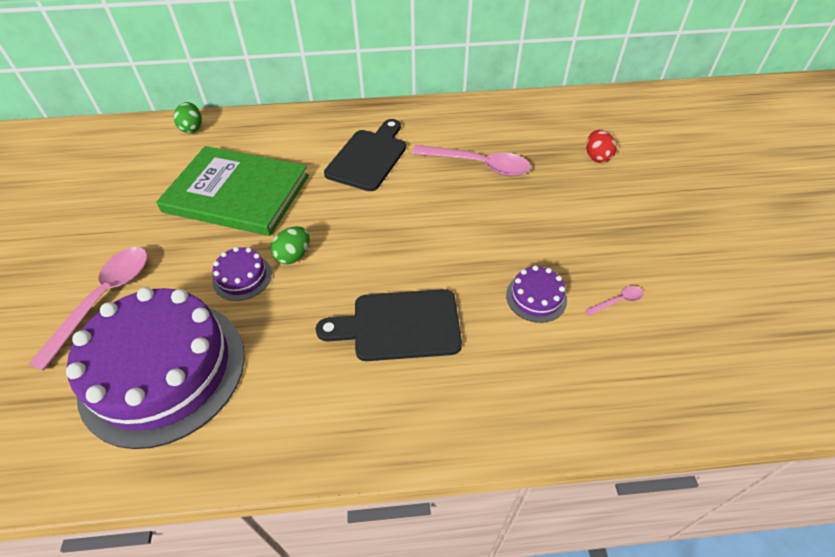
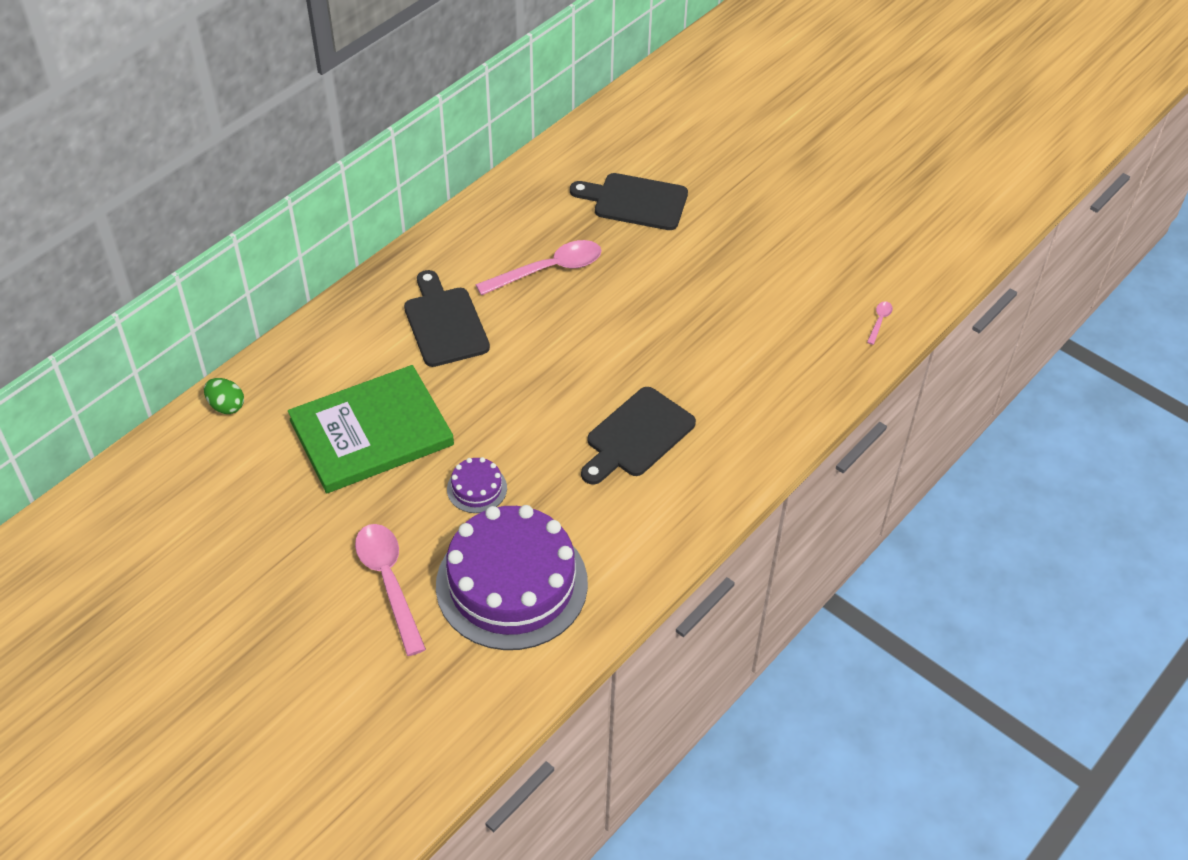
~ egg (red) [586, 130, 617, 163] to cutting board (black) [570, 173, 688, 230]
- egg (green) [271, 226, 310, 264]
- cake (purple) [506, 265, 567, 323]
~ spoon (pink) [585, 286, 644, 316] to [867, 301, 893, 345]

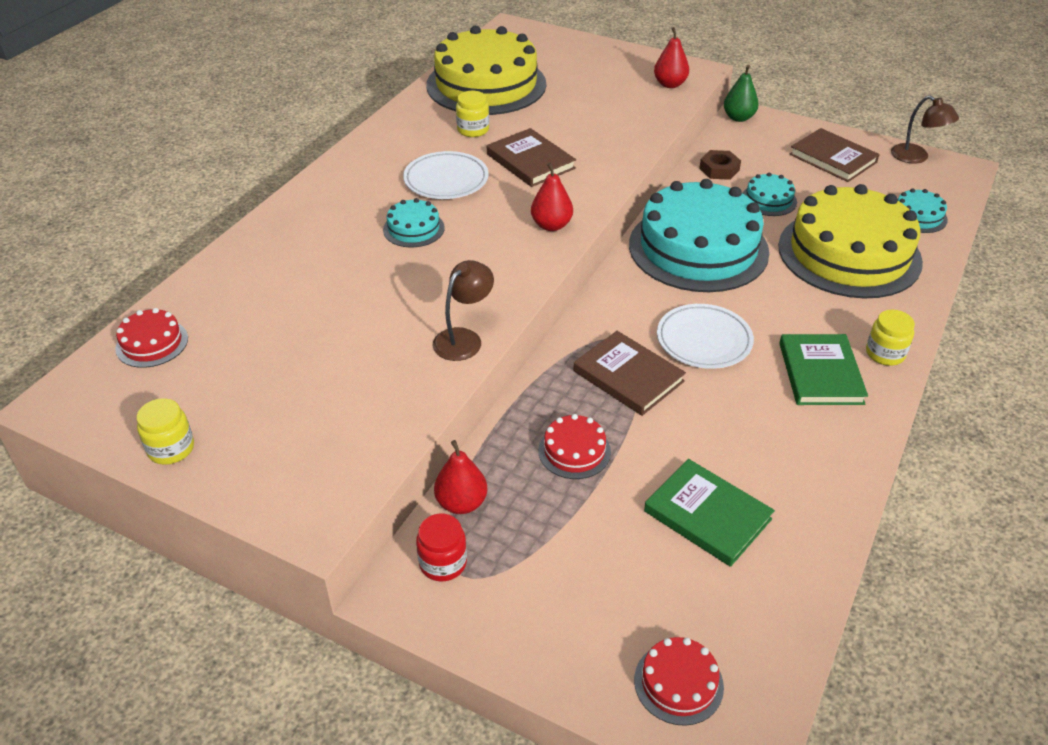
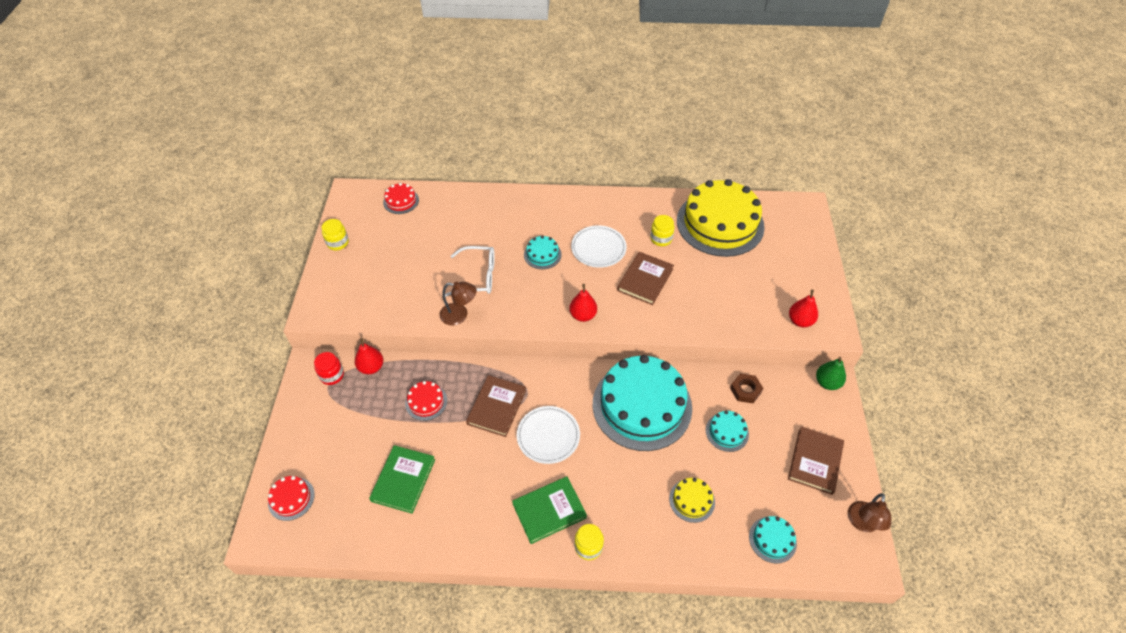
~ cake (yellow) [778, 184, 923, 299] = [669, 478, 715, 523] x0.42
+ glasses (white) [445, 246, 495, 297]

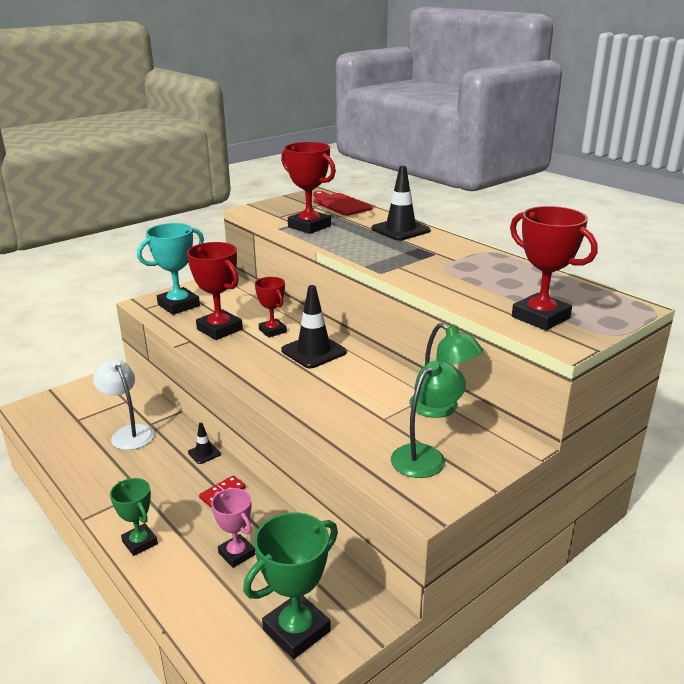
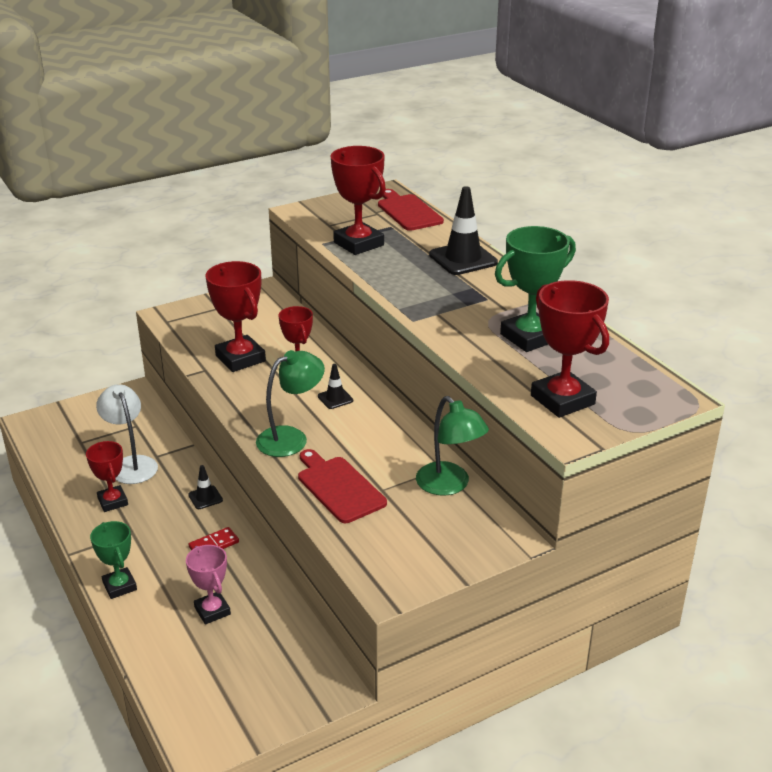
- trophy (turquoise) [137, 223, 204, 315]
~ traffic cone (black) [281, 285, 347, 368] = [318, 364, 353, 409] x0.50
~ lamp (green) [391, 361, 466, 478] to [256, 350, 325, 457]
~ trophy (green) [243, 512, 338, 659] to [495, 226, 576, 352]
+ trophy (red) [86, 441, 128, 512]
+ cutting board (red) [298, 449, 387, 523]

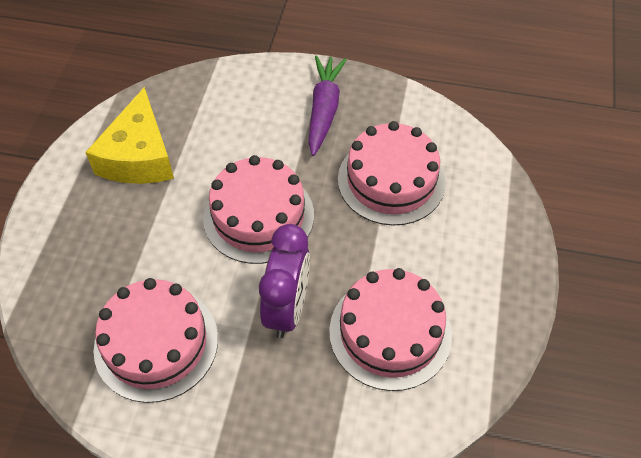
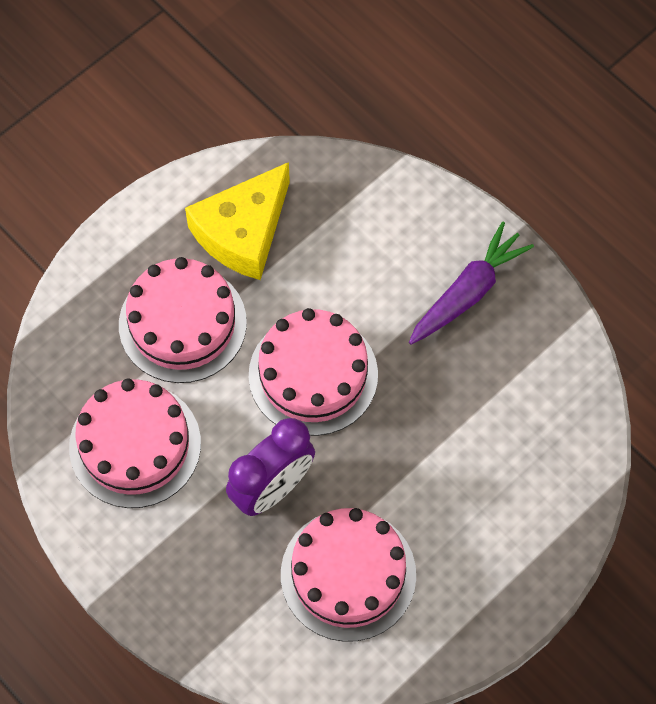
~ cake (pink) [338, 121, 446, 226] to [119, 257, 247, 383]

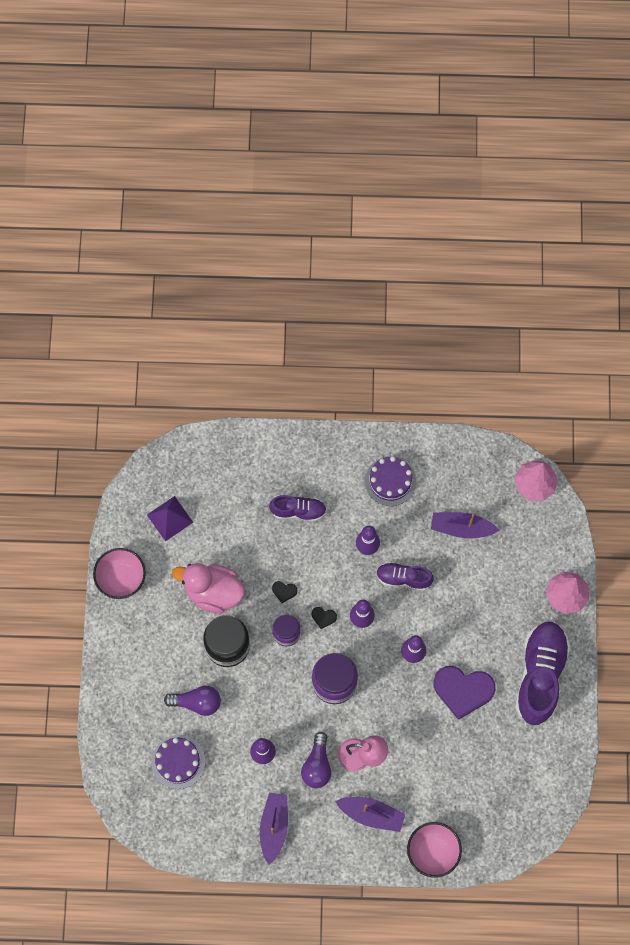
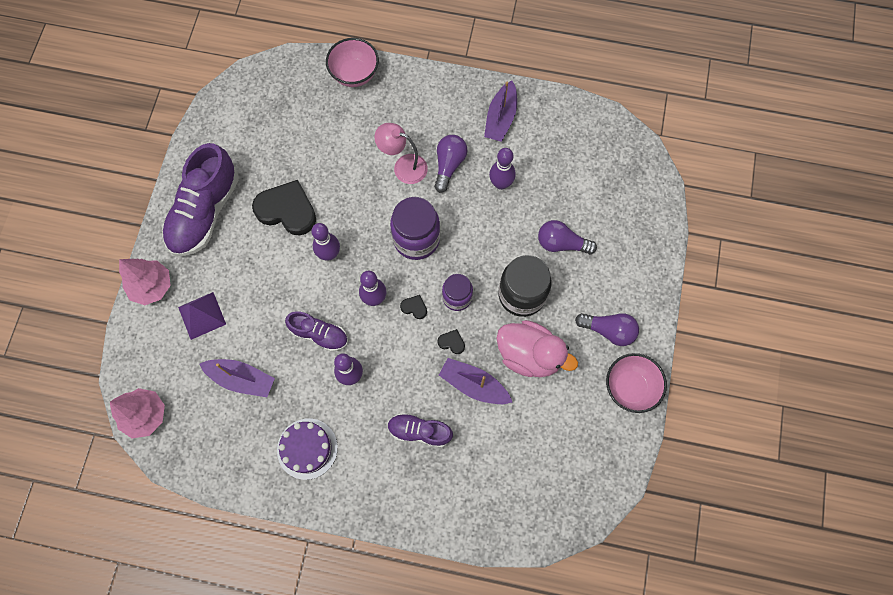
~ pyramid (purple) [147, 496, 193, 541] to [178, 292, 226, 340]
~ heart (purple) [433, 666, 496, 720] to heart (black) [252, 180, 316, 236]
- cake (purple) [151, 735, 205, 789]
~ boat (purple) [335, 797, 406, 832] to [439, 358, 512, 404]
+ light bulb (purple) [575, 313, 639, 346]

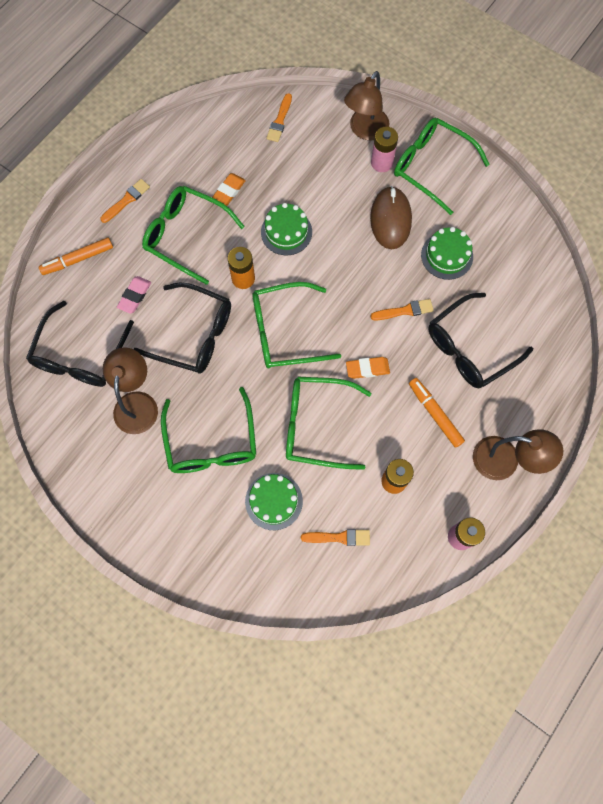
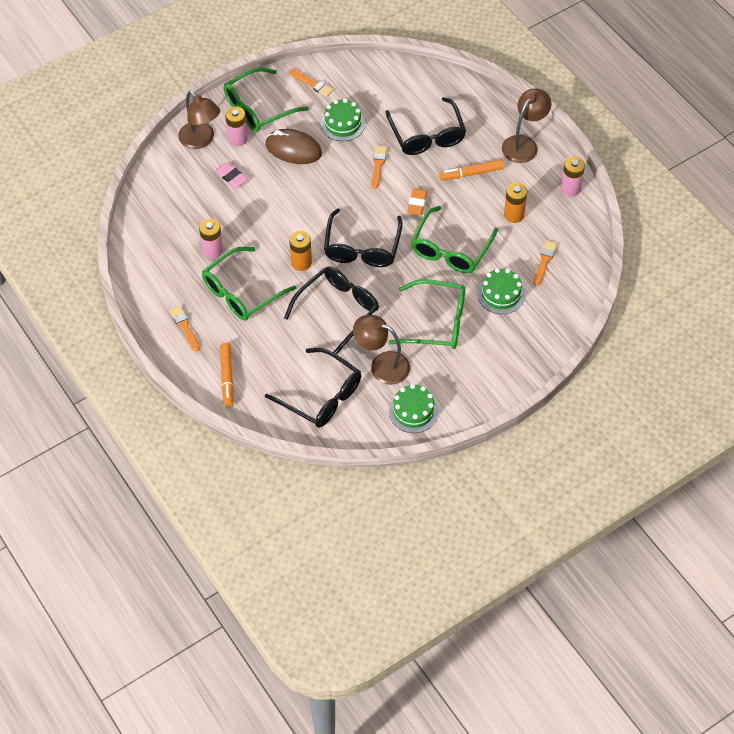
~ brush (orange) [266, 93, 292, 142] to [289, 69, 333, 97]
~ eraser (orange) [212, 173, 246, 206] to battery (pink) [199, 219, 223, 259]
~ cake (green) [261, 203, 312, 255] to [389, 384, 439, 433]
~ eraser (pink) [117, 276, 151, 314] to [215, 162, 248, 188]
~ glasses (green) [252, 282, 341, 368] to glasses (black) [324, 208, 403, 267]

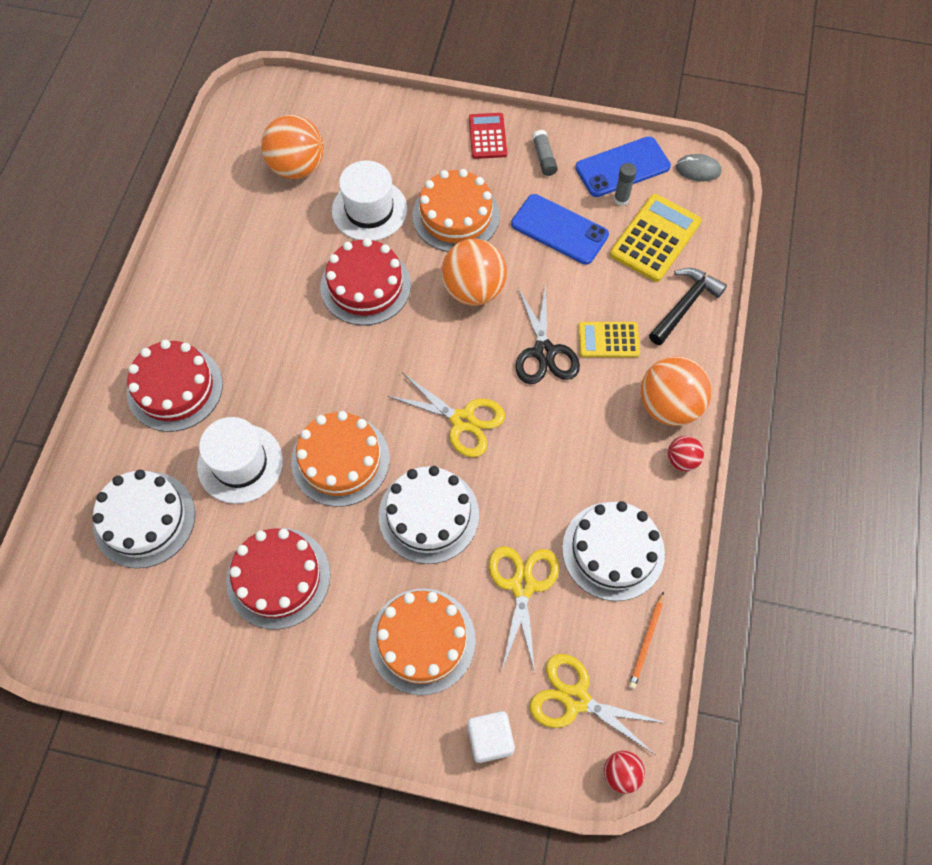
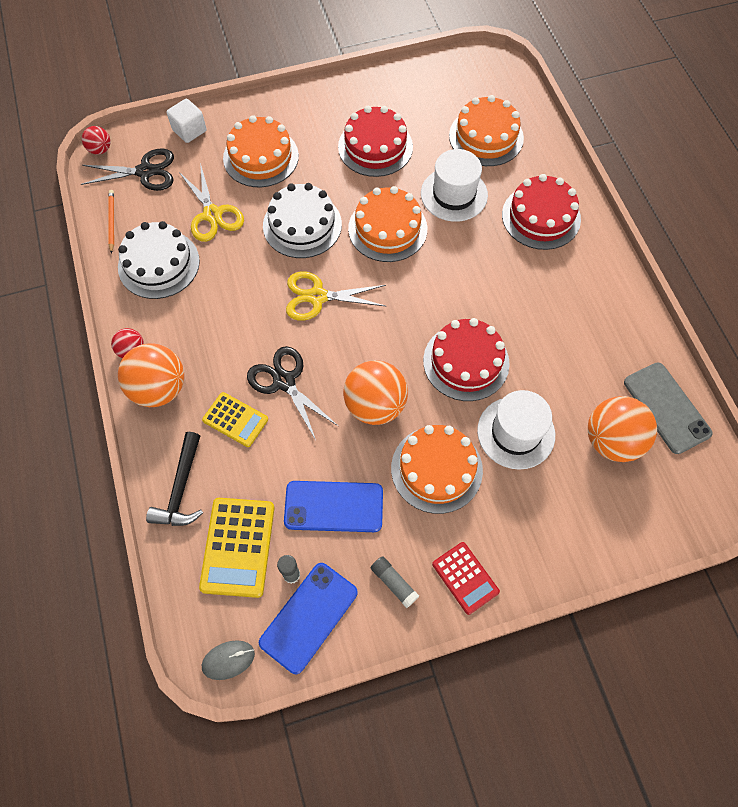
~ calculator (yellow) [578, 322, 640, 357] = [202, 392, 268, 447] 60 degrees clockwise
~ cake (white) [92, 470, 195, 568] to cake (orange) [449, 95, 524, 166]
~ scissors (yellow) [529, 654, 666, 754] to scissors (black) [81, 148, 174, 191]
+ phone (grey) [624, 362, 712, 454]

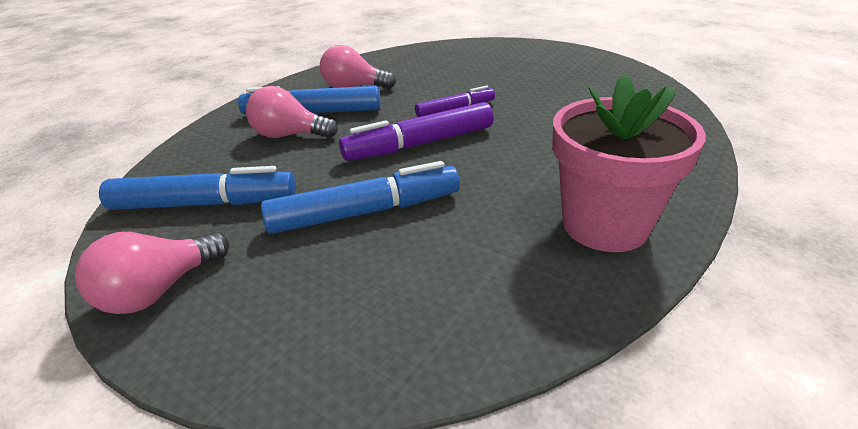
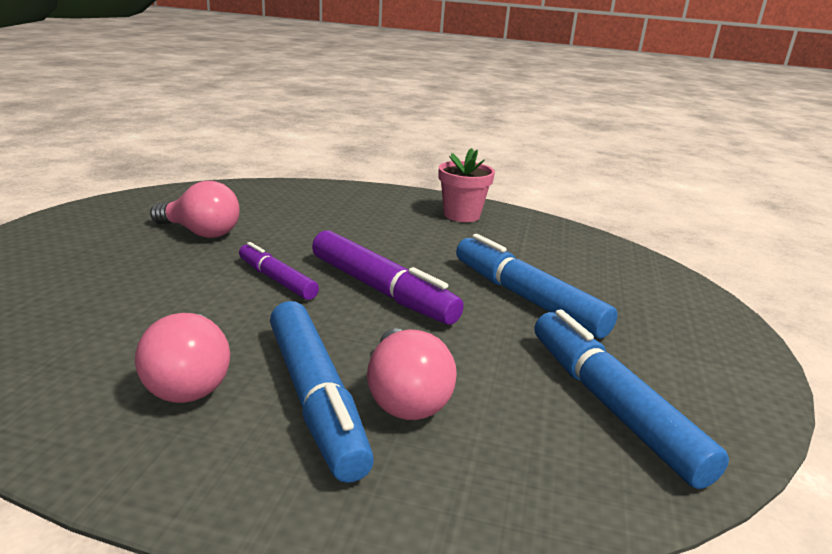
~ flower pot (pink) [552, 74, 706, 252] = [439, 148, 495, 222] x0.62
~ light bulb (pink) [75, 232, 229, 314] to [150, 181, 240, 238]

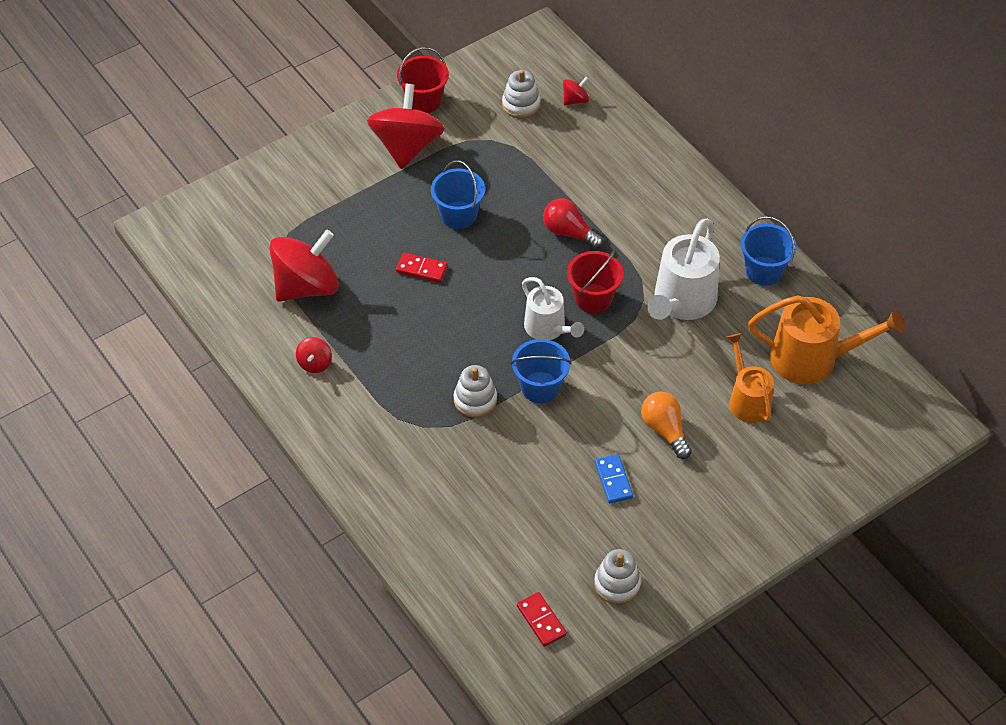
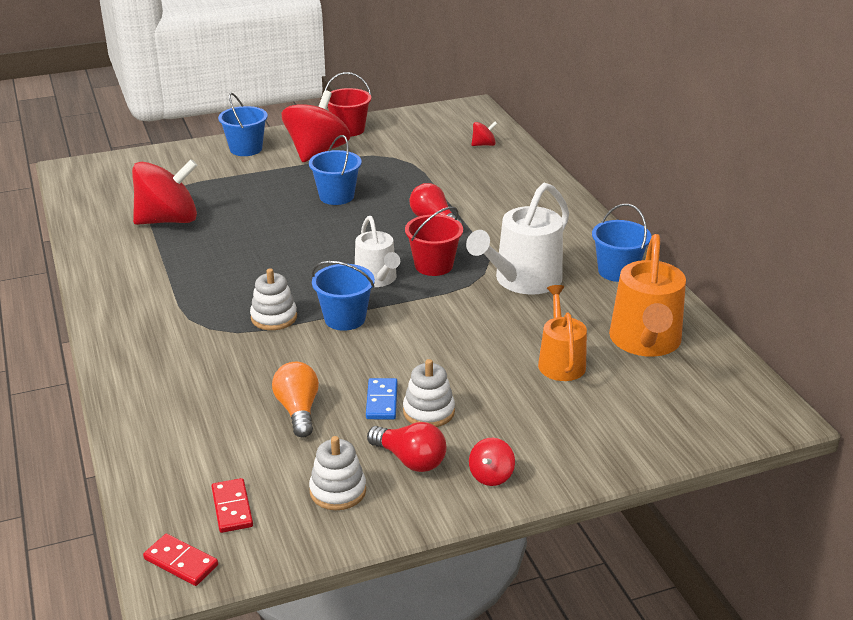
~ stacking toy (white) [502, 70, 541, 118] to [403, 359, 455, 427]
~ domino (red) [396, 252, 448, 283] to [143, 534, 218, 586]
~ watering can (orange) [748, 295, 905, 384] = [609, 234, 686, 357] 75 degrees clockwise
~ spinning top (red) [296, 337, 332, 373] to [469, 438, 515, 486]
~ light bulb (orange) [641, 392, 692, 459] to [272, 362, 319, 438]
+ bucket (blue) [218, 93, 268, 156]
+ light bulb (red) [367, 422, 447, 472]

